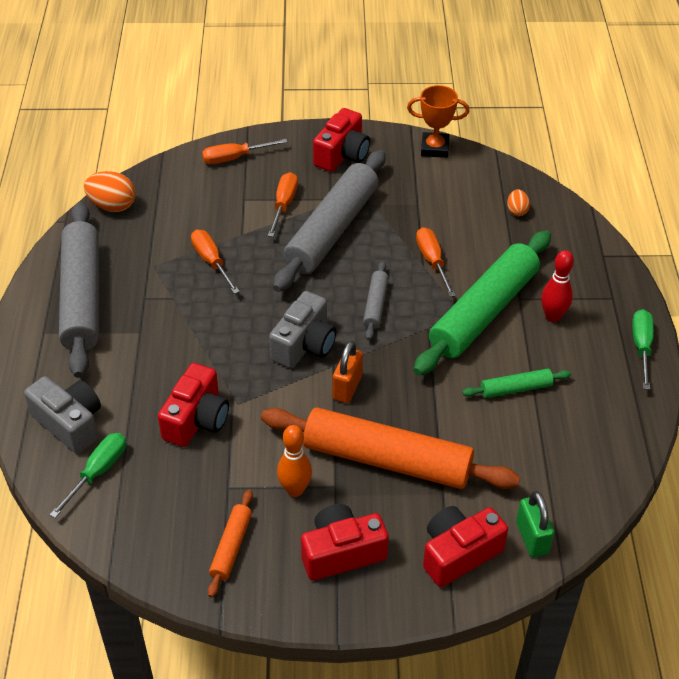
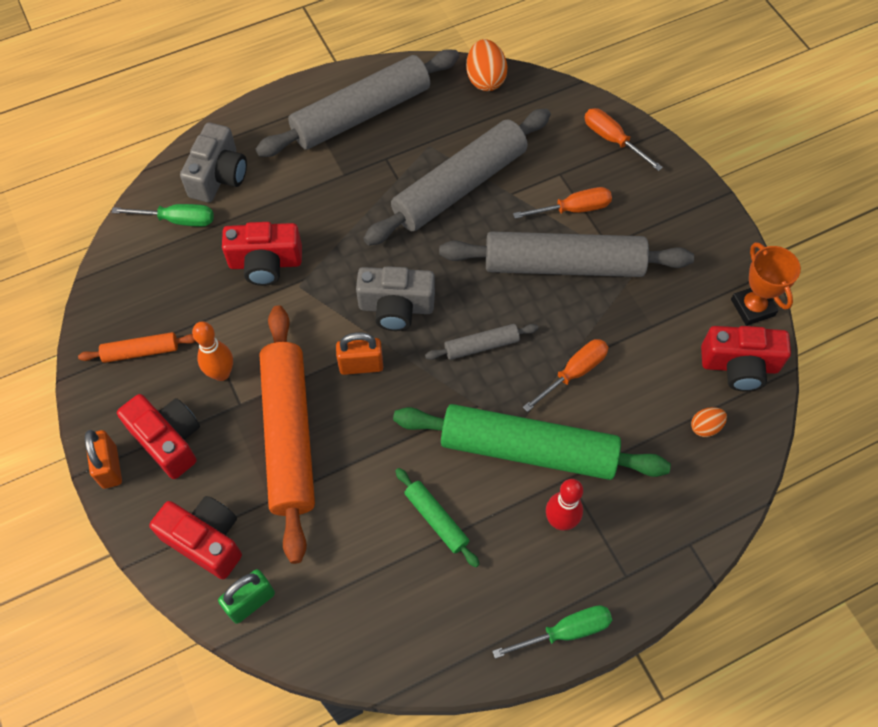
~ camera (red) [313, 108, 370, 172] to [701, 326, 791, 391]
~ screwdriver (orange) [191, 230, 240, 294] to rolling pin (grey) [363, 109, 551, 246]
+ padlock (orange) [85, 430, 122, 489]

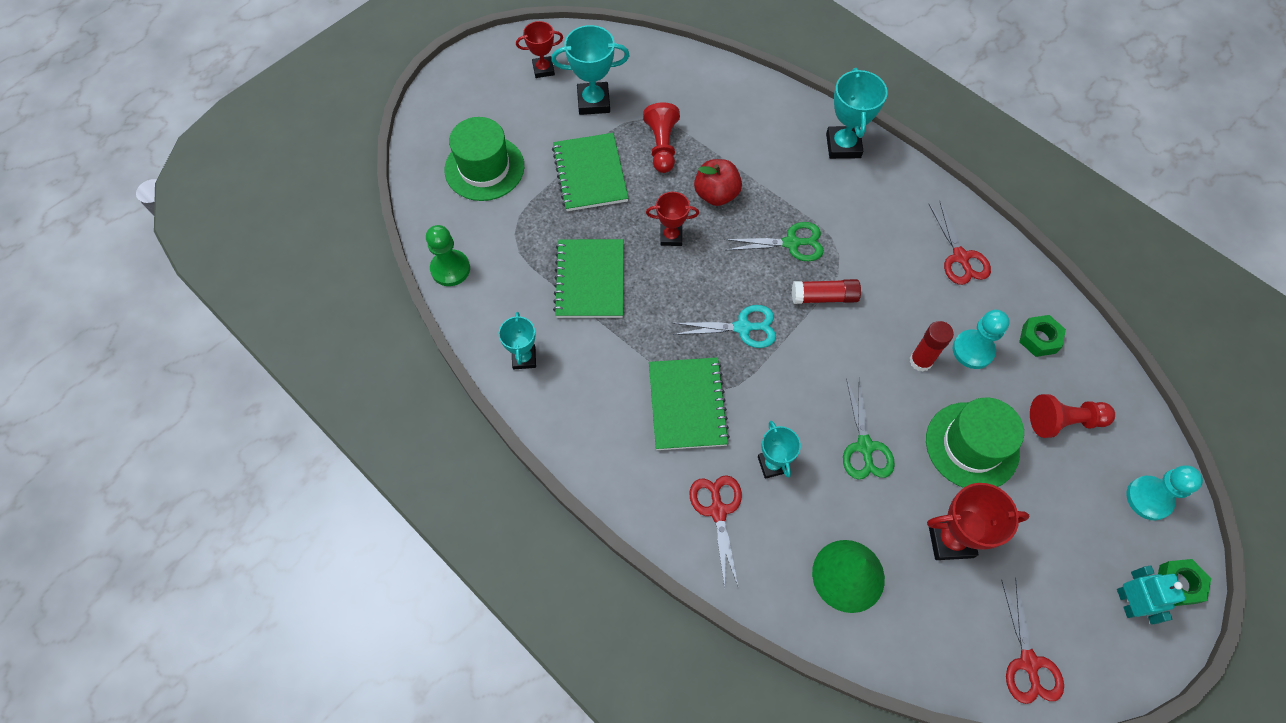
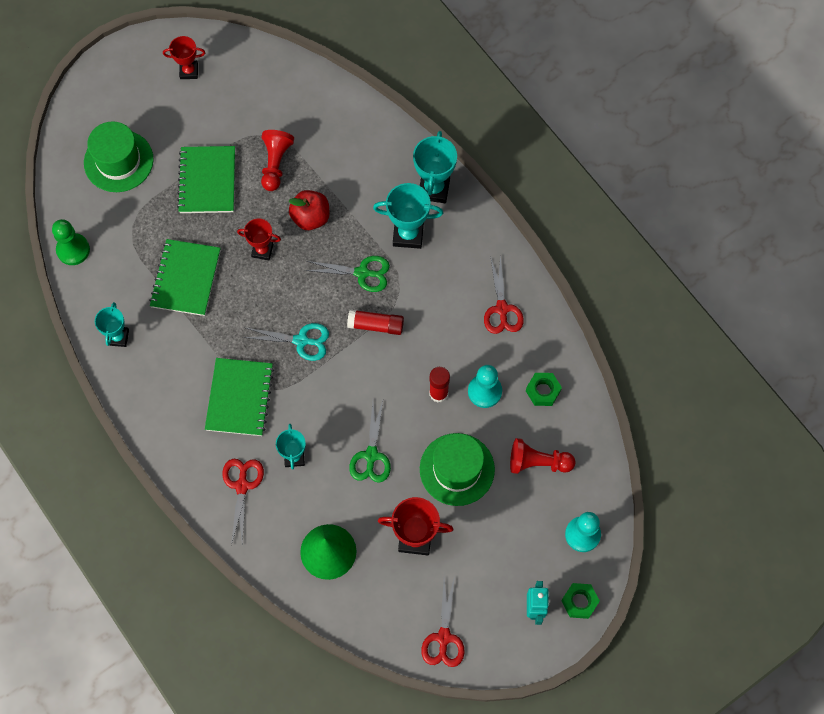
~ trophy (turquoise) [551, 25, 630, 115] to [373, 183, 443, 249]

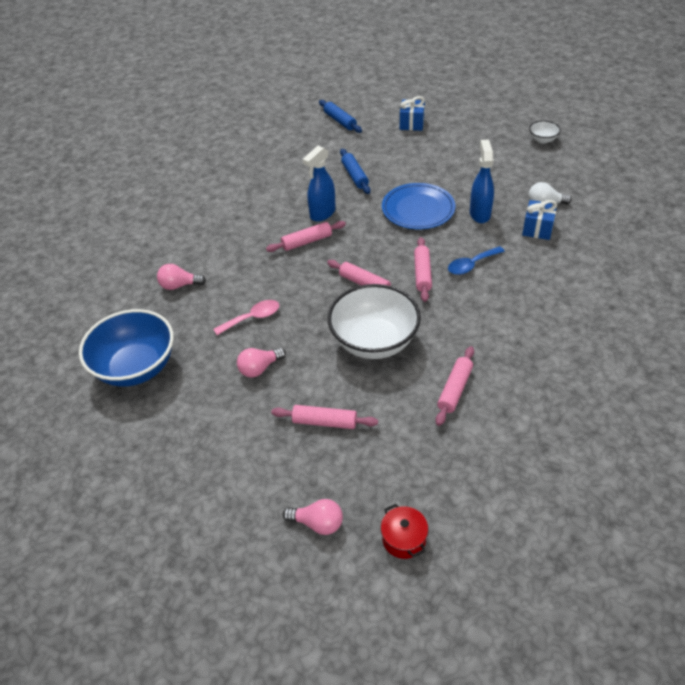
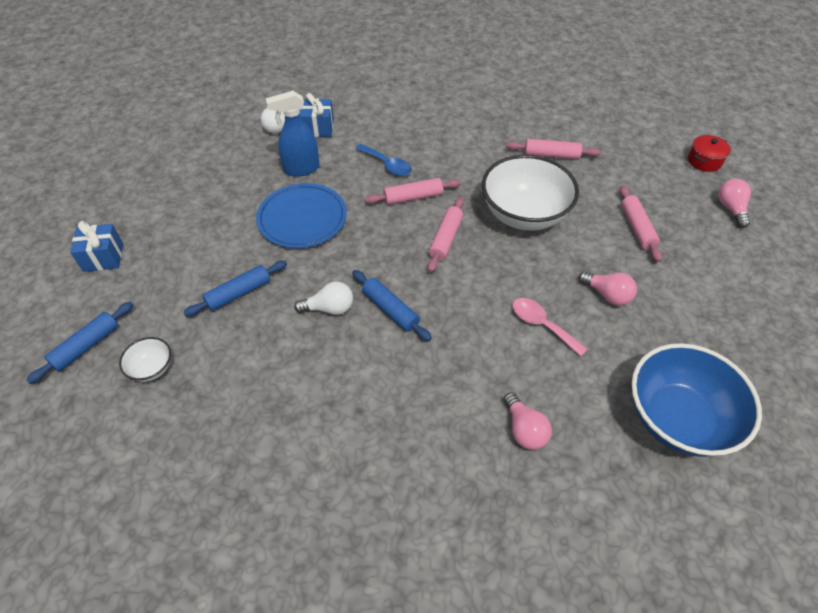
~ bowl (white) [529, 121, 561, 144] to [119, 337, 171, 382]
~ spray bottle (blue) [303, 146, 336, 221] to light bulb (white) [294, 281, 353, 315]
~ rolling pin (pink) [266, 221, 346, 252] to rolling pin (blue) [352, 270, 432, 341]

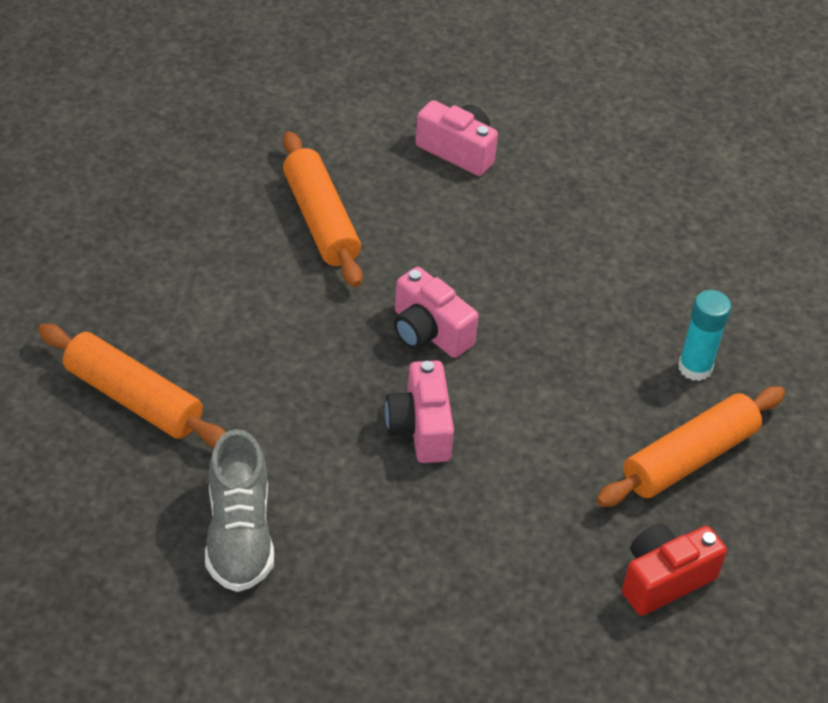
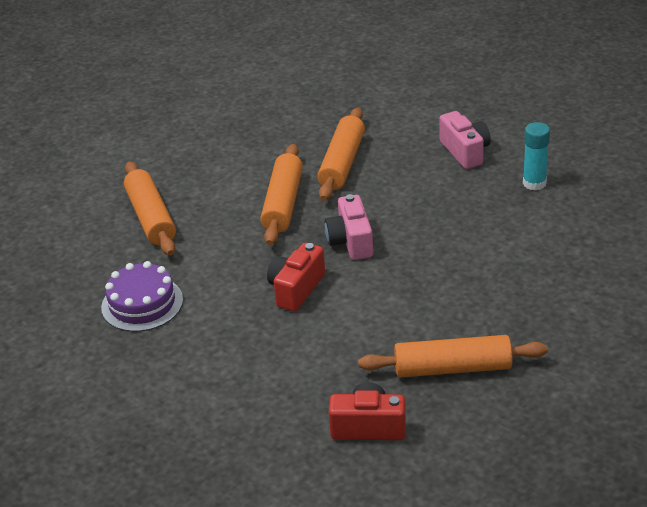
~ glue stick (turquoise) [678, 290, 731, 381] to [523, 122, 550, 191]
~ camera (pink) [385, 361, 454, 463] to camera (red) [267, 243, 325, 311]
~ shoe (grey) [205, 429, 274, 592] to cake (purple) [101, 261, 183, 332]
+ rolling pin (orange) [260, 144, 303, 245]

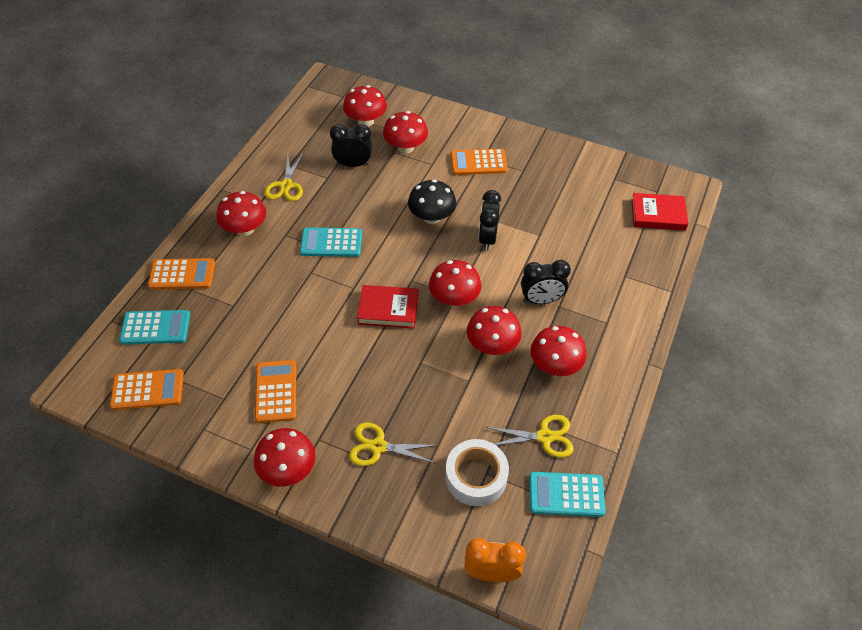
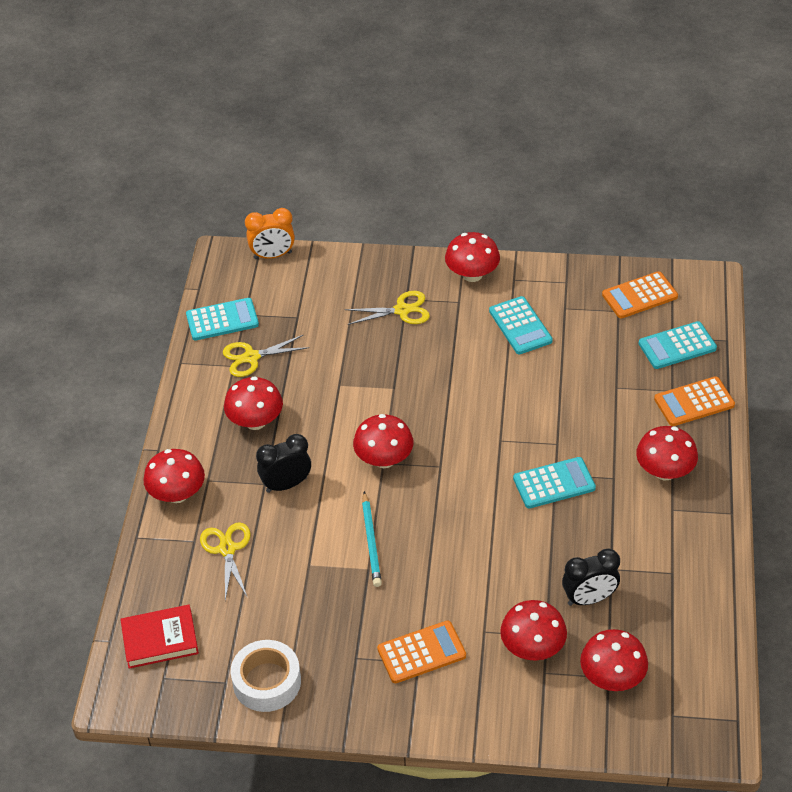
~ scissors (yellow) [265, 154, 303, 201] to [200, 522, 251, 601]
- mushroom (black) [408, 179, 456, 224]
~ clock (black) [478, 190, 501, 251] to pencil (turquoise) [362, 491, 382, 587]
- book (red) [357, 285, 418, 328]
~ mushroom (red) [467, 306, 522, 355] to [143, 449, 205, 503]
~ calculator (orange) [255, 360, 296, 423] to calculator (turquoise) [489, 296, 553, 354]
~ tape (white) [445, 439, 509, 506] to [231, 640, 301, 712]

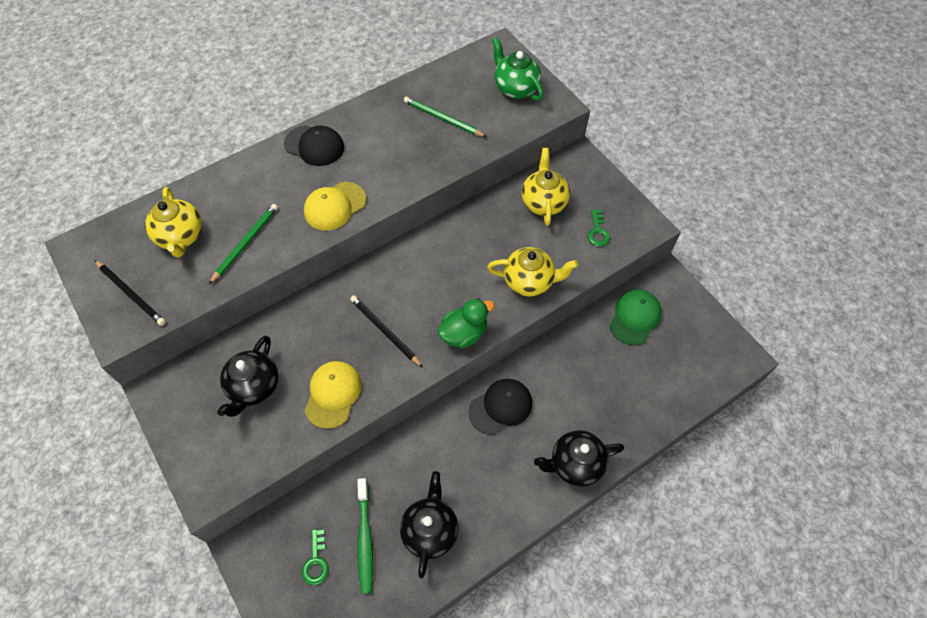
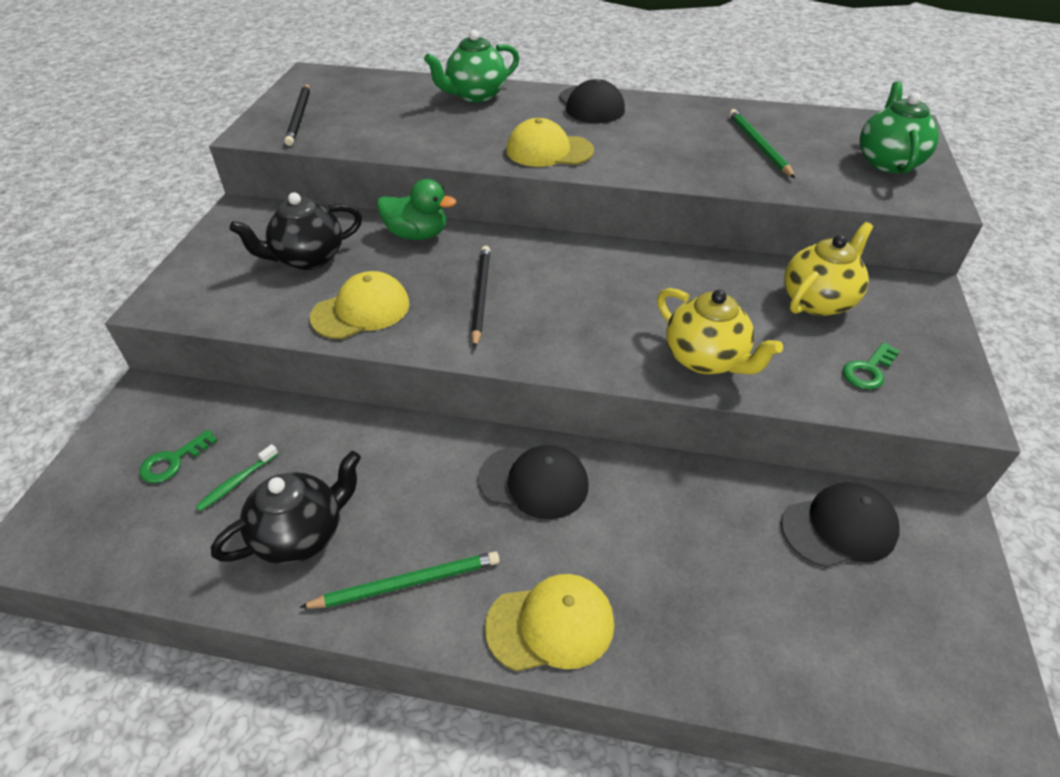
- teapot (yellow) [145, 187, 202, 258]
~ pencil (green) [209, 204, 278, 284] to [299, 551, 500, 608]
~ cap (green) [609, 289, 662, 345] to cap (black) [781, 482, 900, 568]
~ duck (green) [437, 298, 495, 349] to [377, 179, 456, 240]
~ teapot (black) [534, 430, 624, 487] to cap (yellow) [485, 574, 614, 671]
~ toothbrush (green) [357, 478, 373, 594] = [195, 444, 278, 512] x0.56
+ teapot (green) [424, 30, 519, 103]

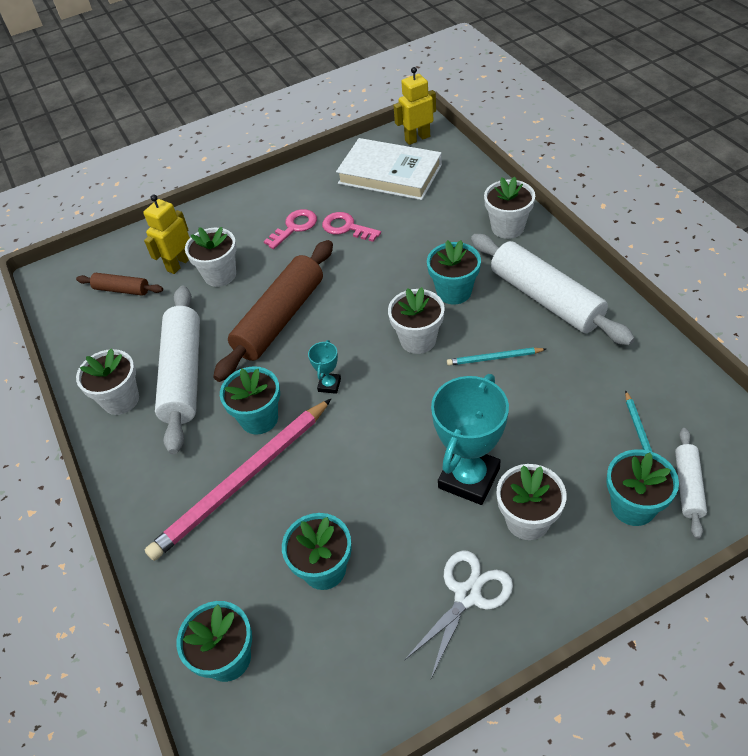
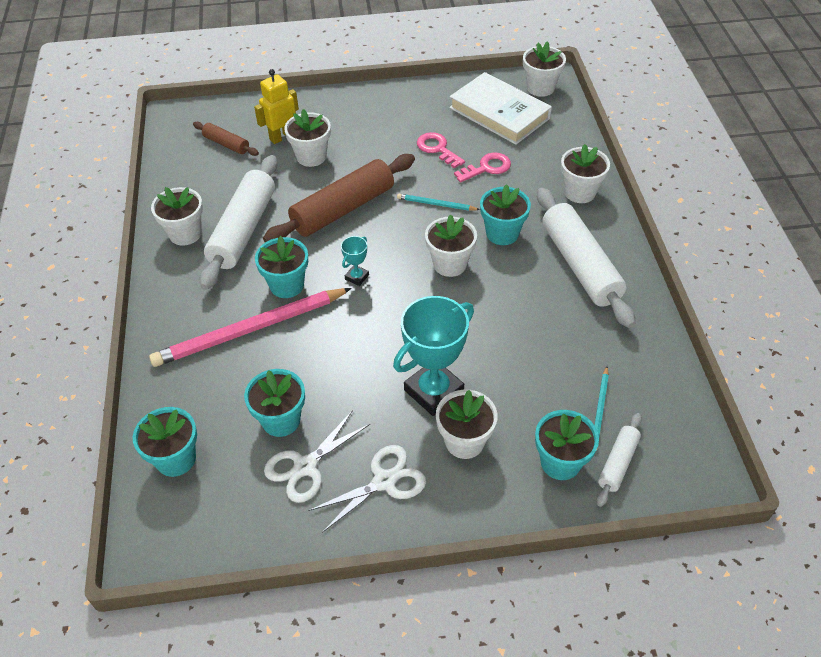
~ robot (yellow) [393, 67, 436, 145] to flower pot (white) [523, 41, 566, 97]
~ key (pink) [264, 209, 317, 249] to [454, 152, 511, 183]
~ pencil (turquoise) [447, 347, 546, 366] to [397, 194, 480, 211]
+ scissors (white) [264, 410, 370, 503]

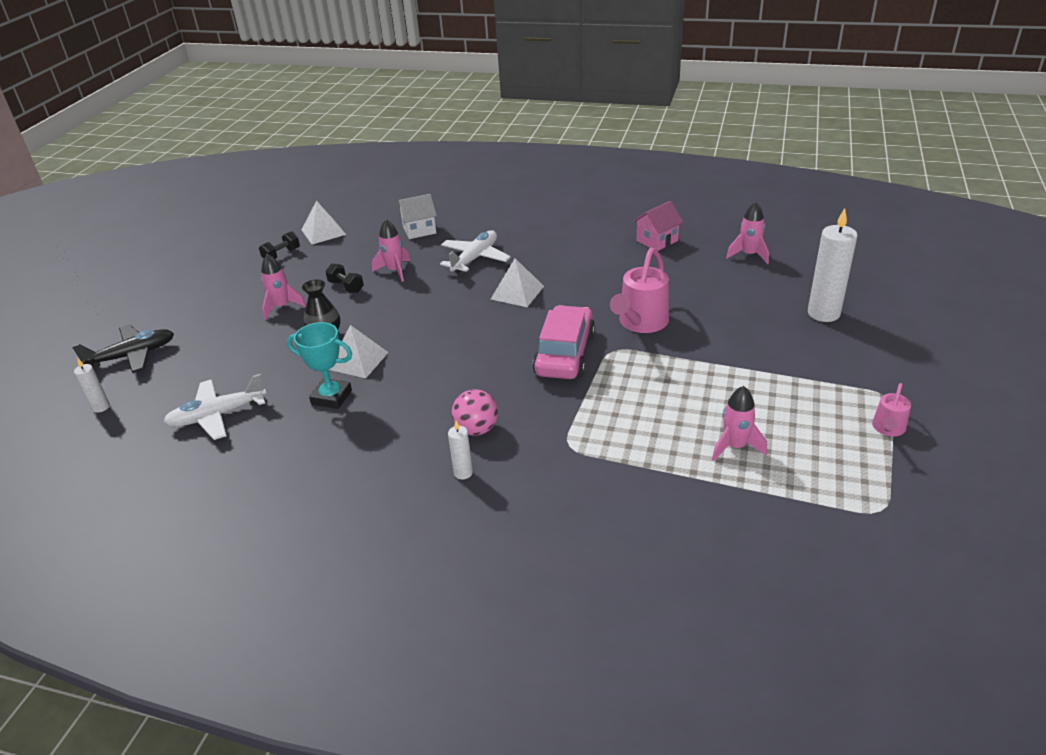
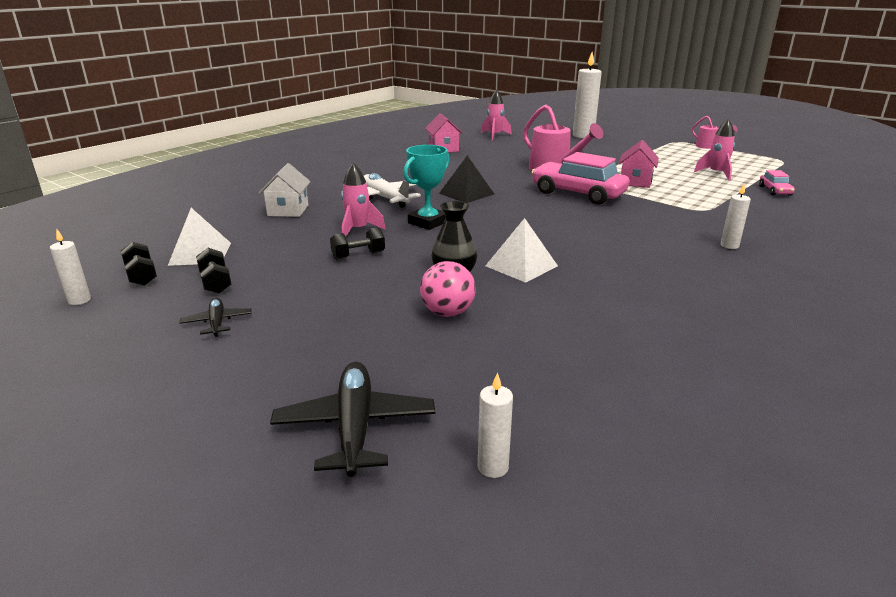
- rocket (pink) [261, 254, 306, 320]
~ pyramid (white) [491, 258, 544, 307] to pyramid (black) [439, 156, 494, 203]
~ trophy (turquoise) [287, 322, 352, 409] to [403, 145, 450, 230]
- plane (white) [164, 374, 266, 440]
~ ball (pink) [452, 389, 498, 436] to [420, 261, 476, 317]
+ house (pink) [619, 140, 659, 188]
+ car (pink) [759, 170, 795, 196]
+ candle (white) [50, 229, 91, 305]
+ dumbbell (black) [121, 242, 157, 286]
+ plane (black) [179, 298, 252, 337]

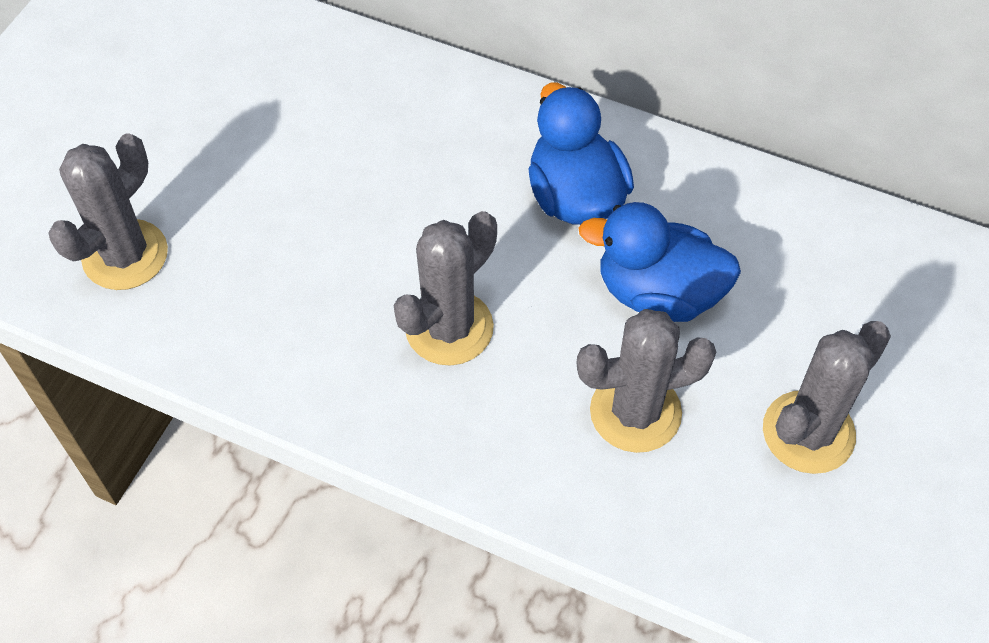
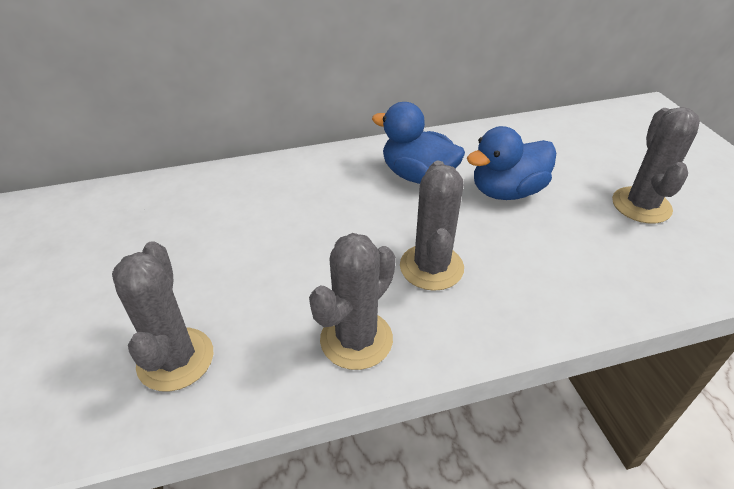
~ cactus (grey) [577, 309, 716, 453] to [309, 233, 396, 370]

